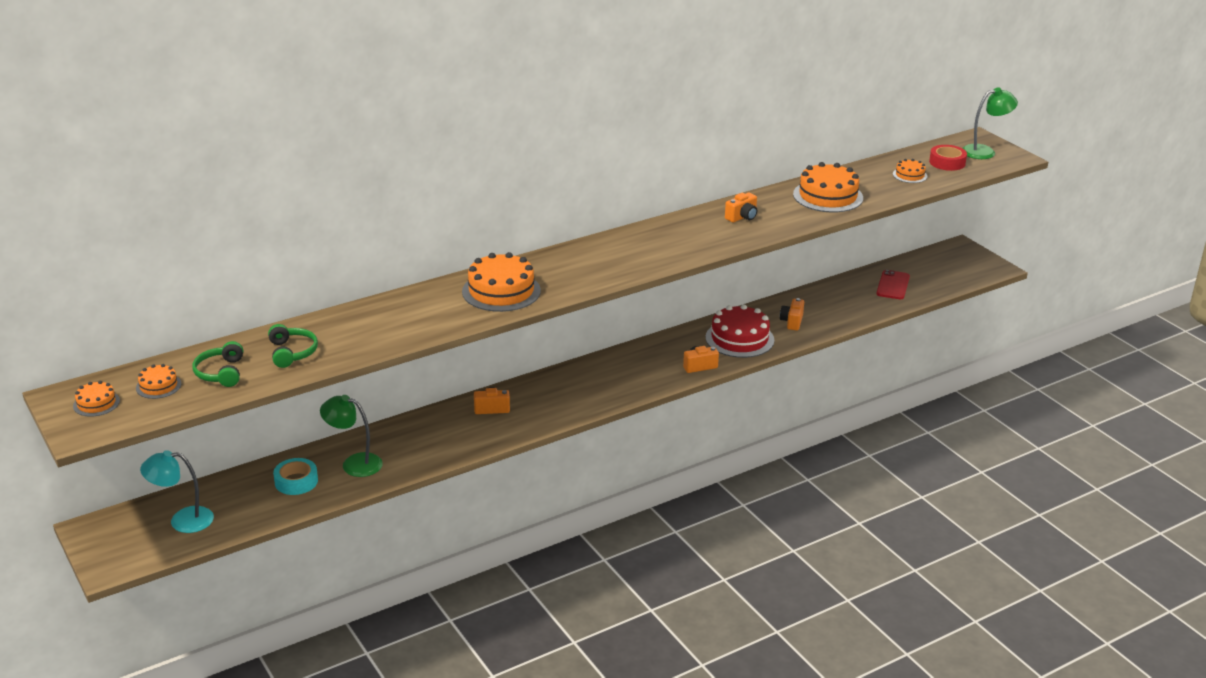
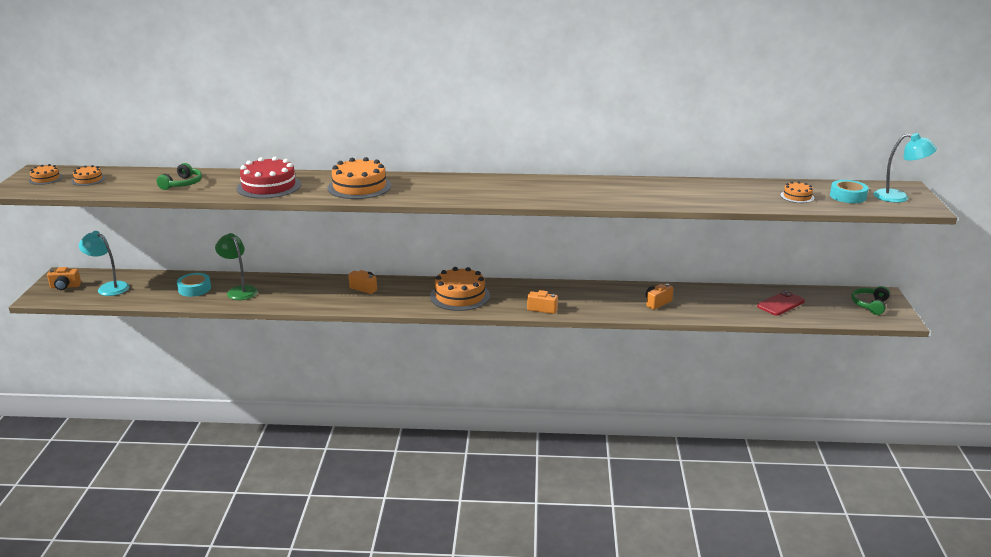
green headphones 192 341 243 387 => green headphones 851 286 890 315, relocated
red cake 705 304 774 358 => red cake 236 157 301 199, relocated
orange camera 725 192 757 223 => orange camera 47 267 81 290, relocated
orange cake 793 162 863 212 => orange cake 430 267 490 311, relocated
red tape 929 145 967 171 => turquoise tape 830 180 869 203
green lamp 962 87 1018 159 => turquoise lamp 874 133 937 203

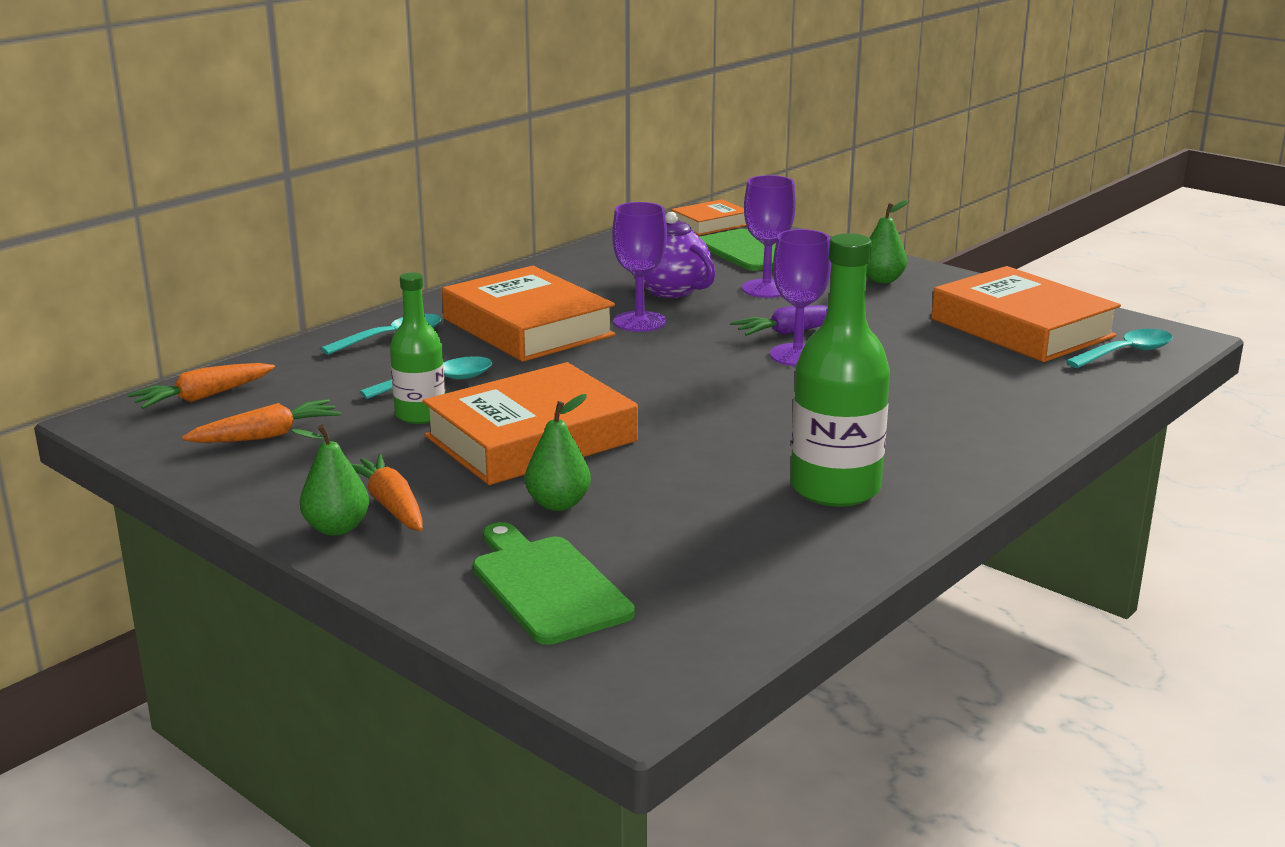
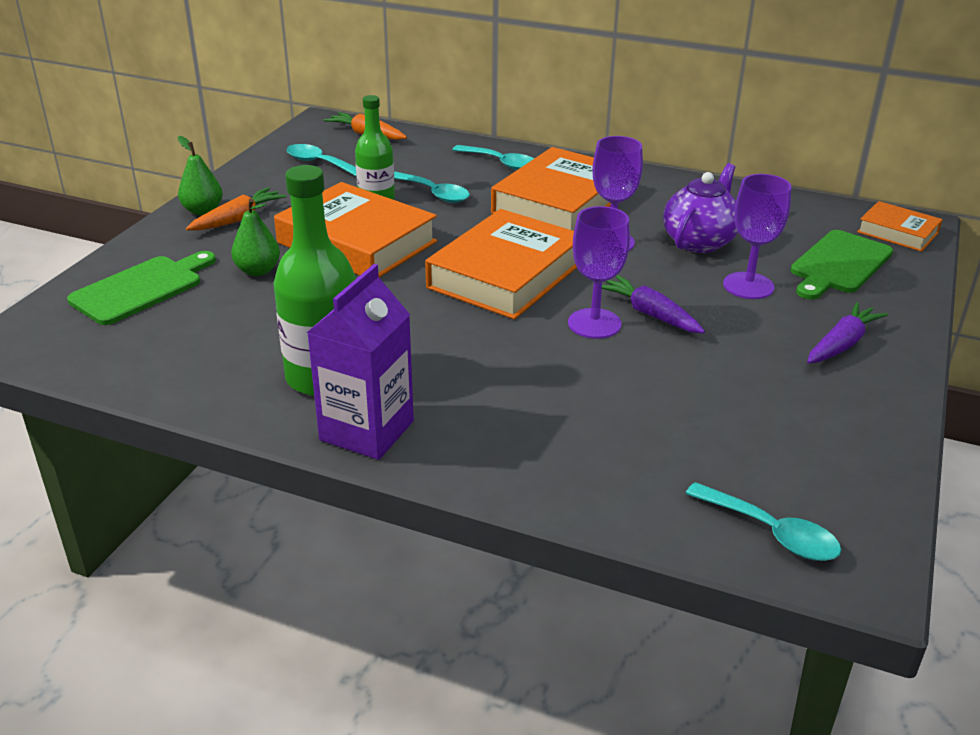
nothing => purple carton 307 264 414 460
orange book 931 266 1121 362 => orange book 425 209 577 320, relocated
orange carrot 182 399 341 443 => turquoise spoon 287 144 356 176
green pear 867 200 908 284 => purple carrot 807 302 888 364

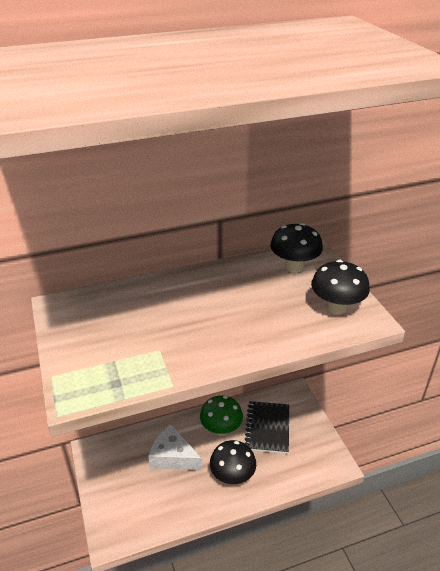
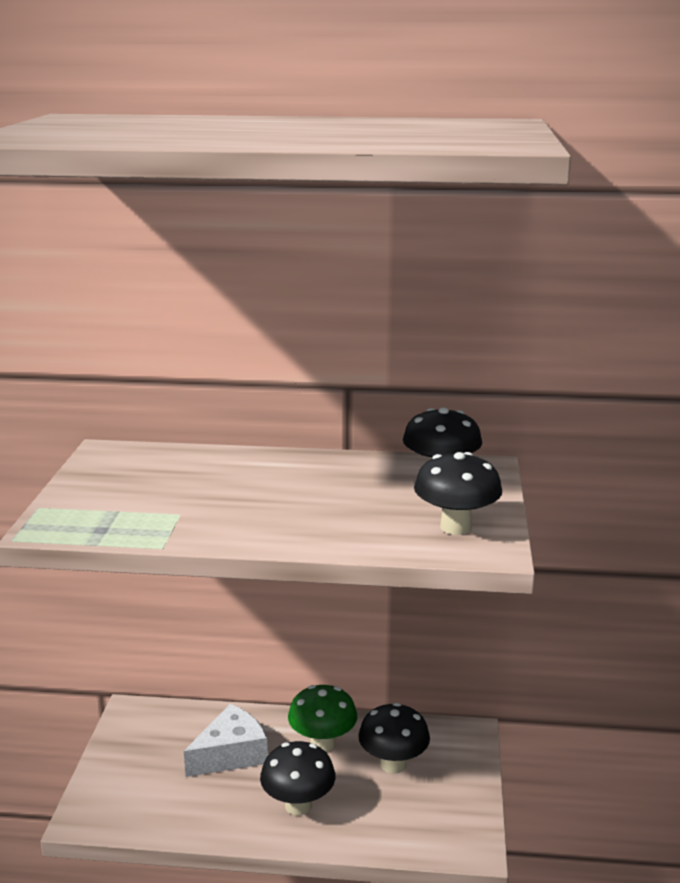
black notebook 245 401 289 454 => black mushroom 358 703 430 774
white cheese 148 424 202 470 => white cheese 184 704 268 777, 90 degrees clockwise

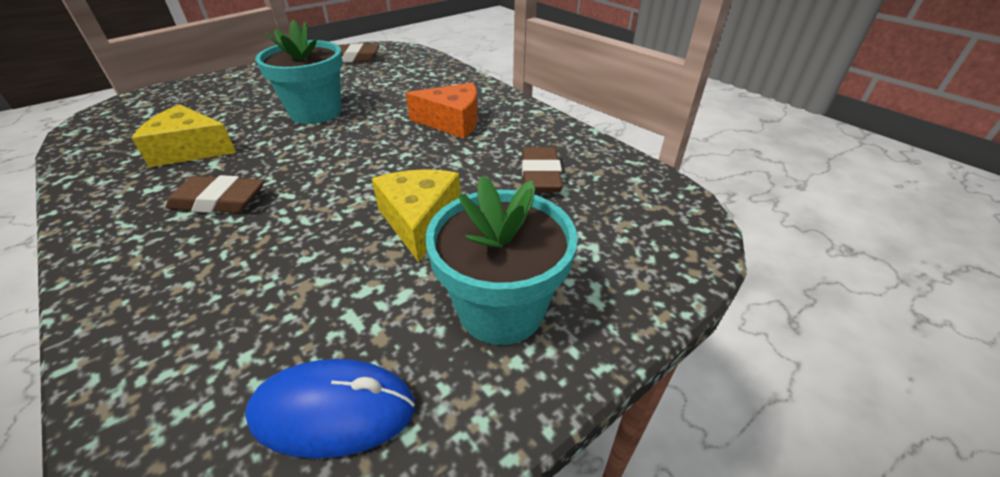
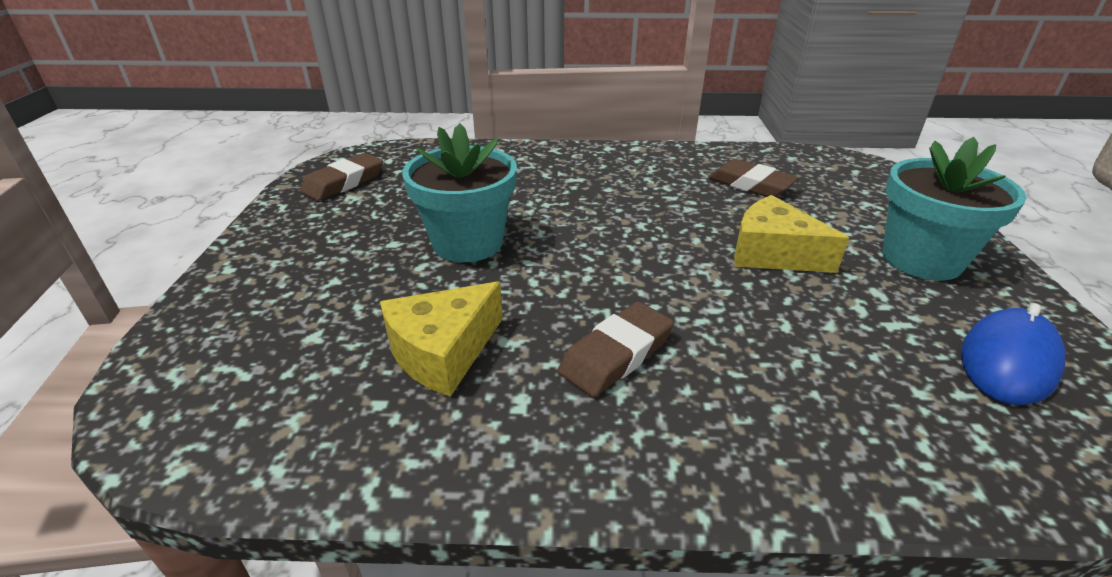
orange cheese 406 82 478 138 => nothing

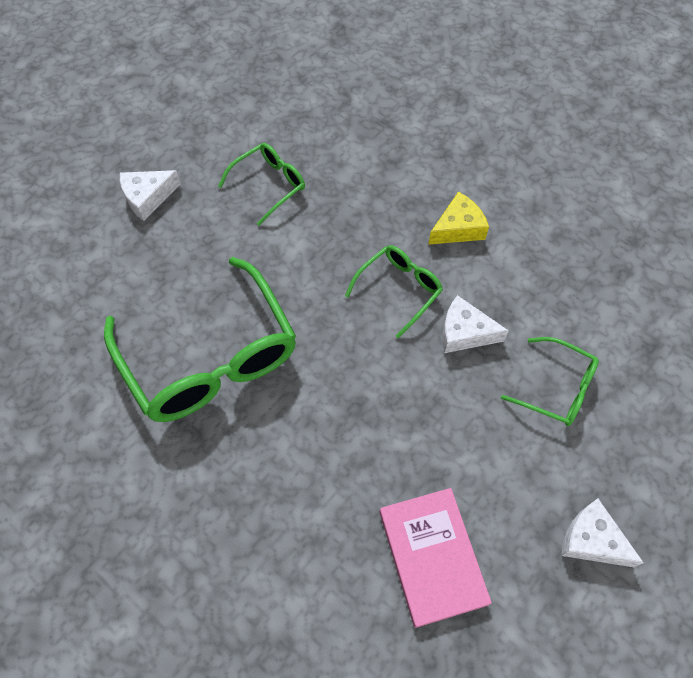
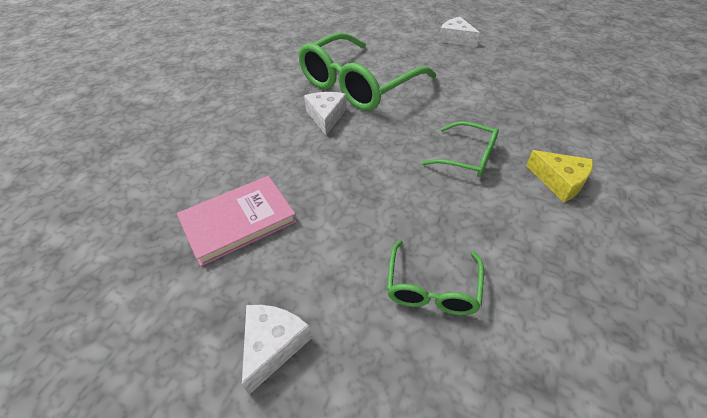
green glasses 218 143 305 226 => nothing
white cheese 442 295 509 353 => white cheese 304 92 347 135, relocated

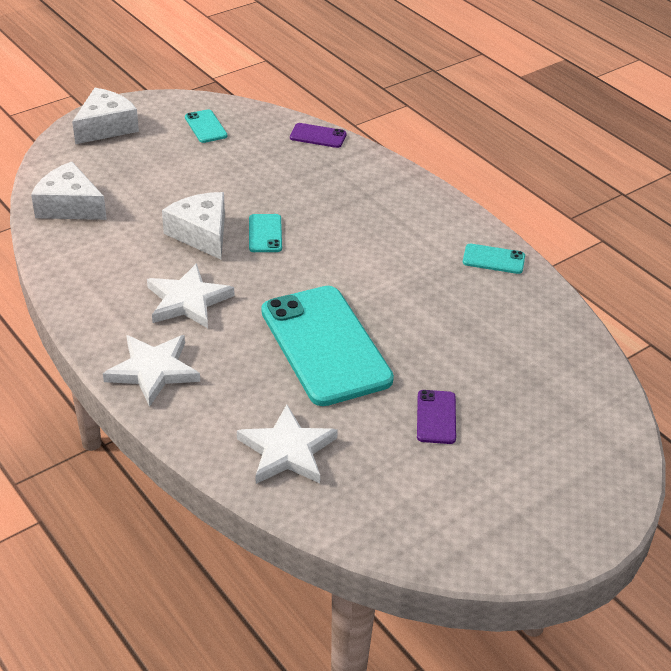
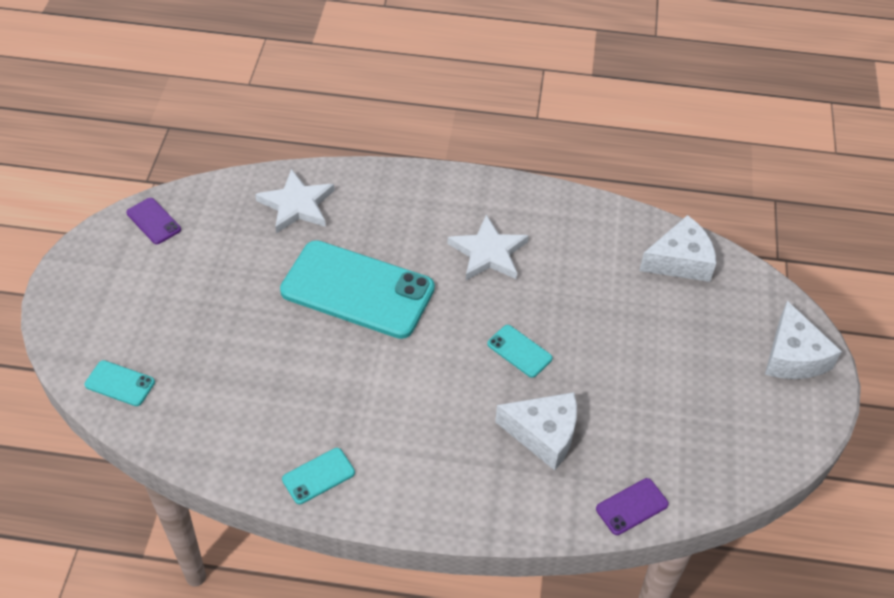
white star 103 335 200 407 => nothing
white cheese 162 192 225 259 => white cheese 495 392 577 470, relocated
turquoise phone 185 109 227 143 => turquoise phone 85 360 155 406, relocated
purple phone 417 390 456 444 => purple phone 126 198 181 244, relocated

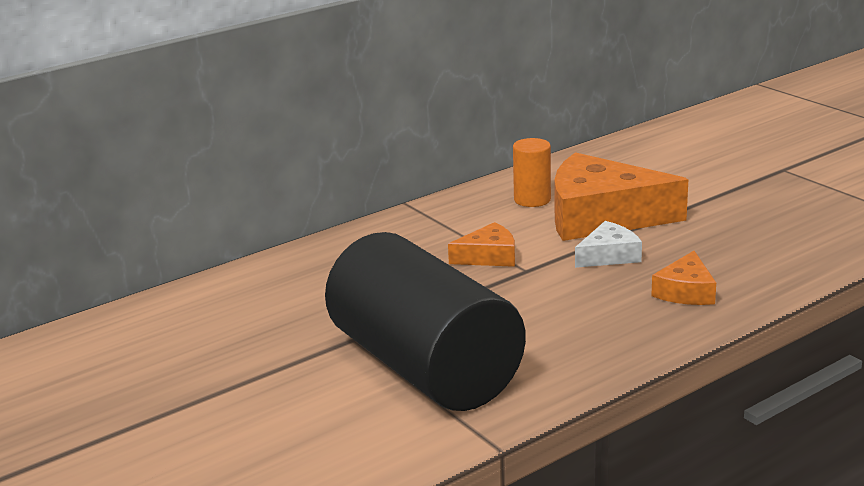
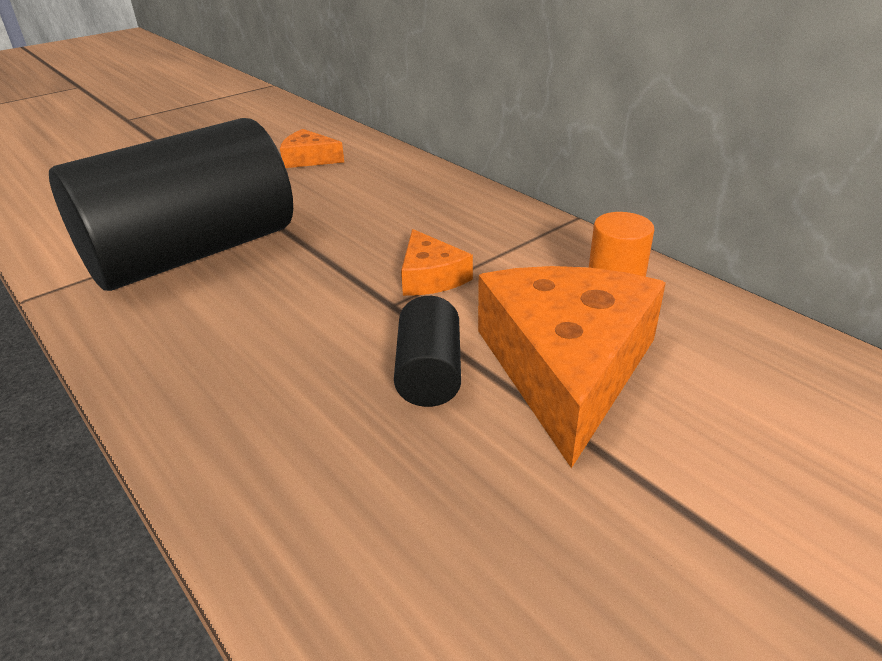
orange cheese 651 251 716 305 => orange cheese 280 129 344 168, relocated
white cheese 575 221 642 268 => black cylinder 394 296 461 407

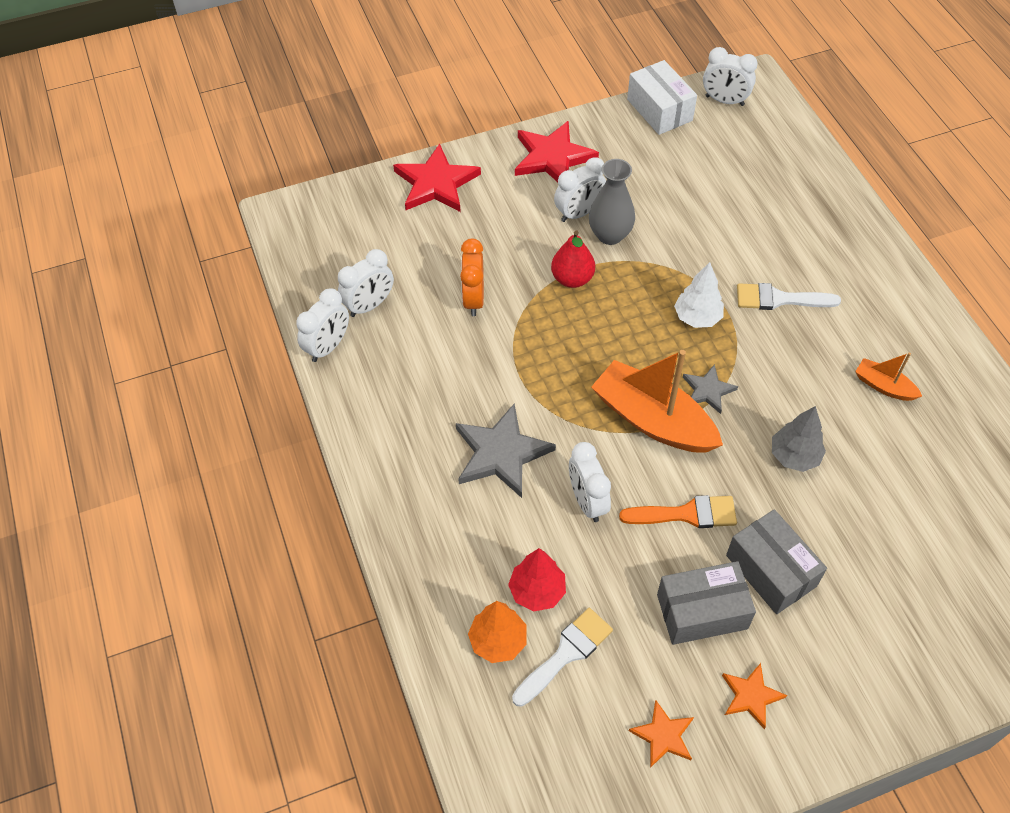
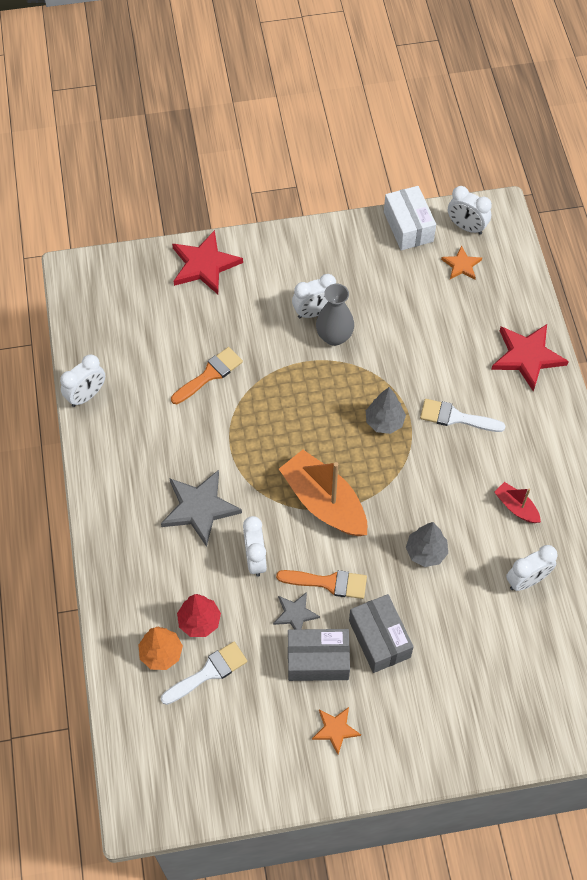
red pear 551 230 595 288 => nothing
white clock 338 249 394 317 => white clock 506 545 557 591, relocated
red star 515 121 599 182 => red star 491 324 569 391, relocated
orange star 629 700 694 768 => orange star 441 245 482 280, relocated
grey star 683 364 738 414 => grey star 273 592 320 630, relocated
orange clock 460 238 484 316 => orange brush 171 347 243 404
white tree 674 262 724 328 => grey tree 366 387 406 434
orange boat 855 352 922 401 => red boat 494 482 541 523

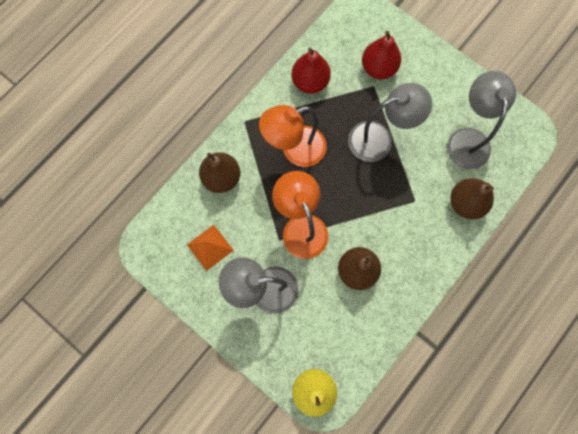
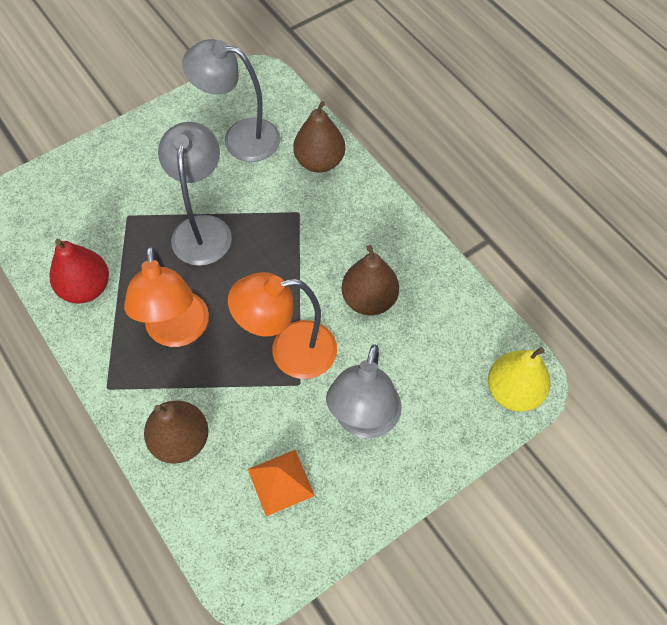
red pear 362 31 401 79 => nothing

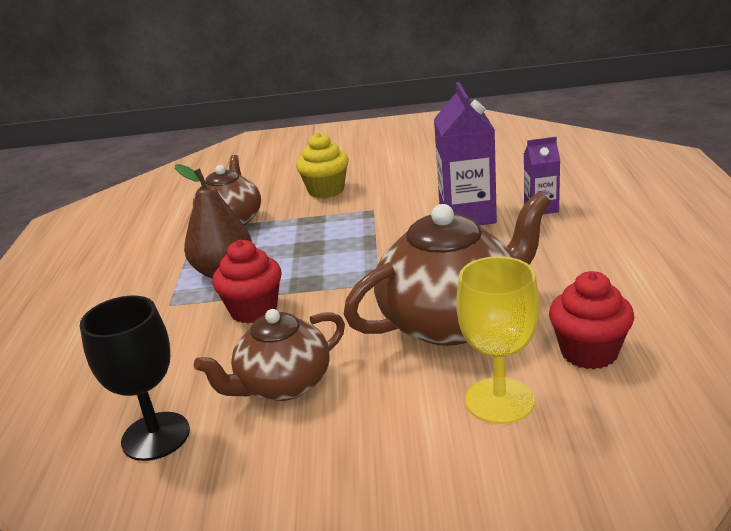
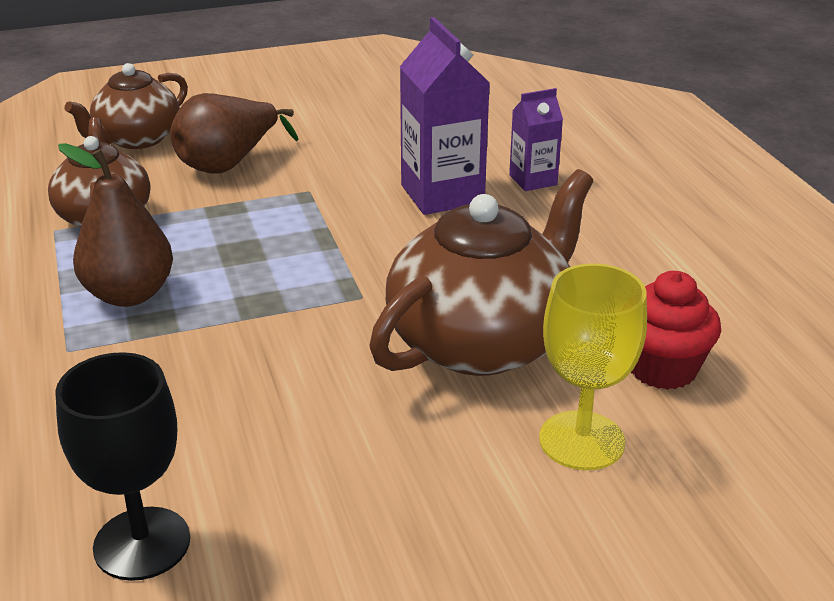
red cupcake 212 240 282 324 => nothing
brown teapot 194 309 345 401 => brown teapot 64 63 188 149, relocated
yellow cupcake 296 132 349 198 => brown pear 170 93 298 174

